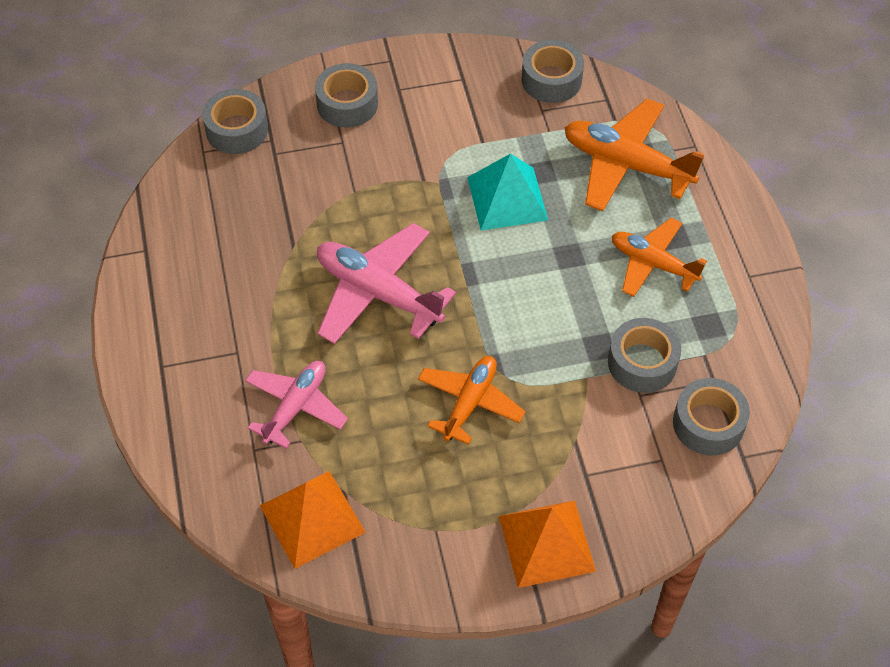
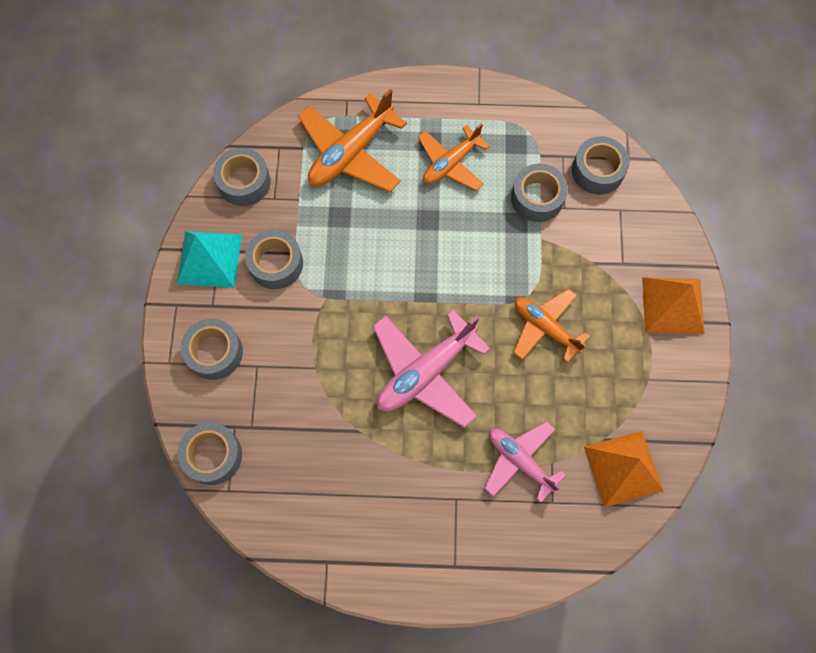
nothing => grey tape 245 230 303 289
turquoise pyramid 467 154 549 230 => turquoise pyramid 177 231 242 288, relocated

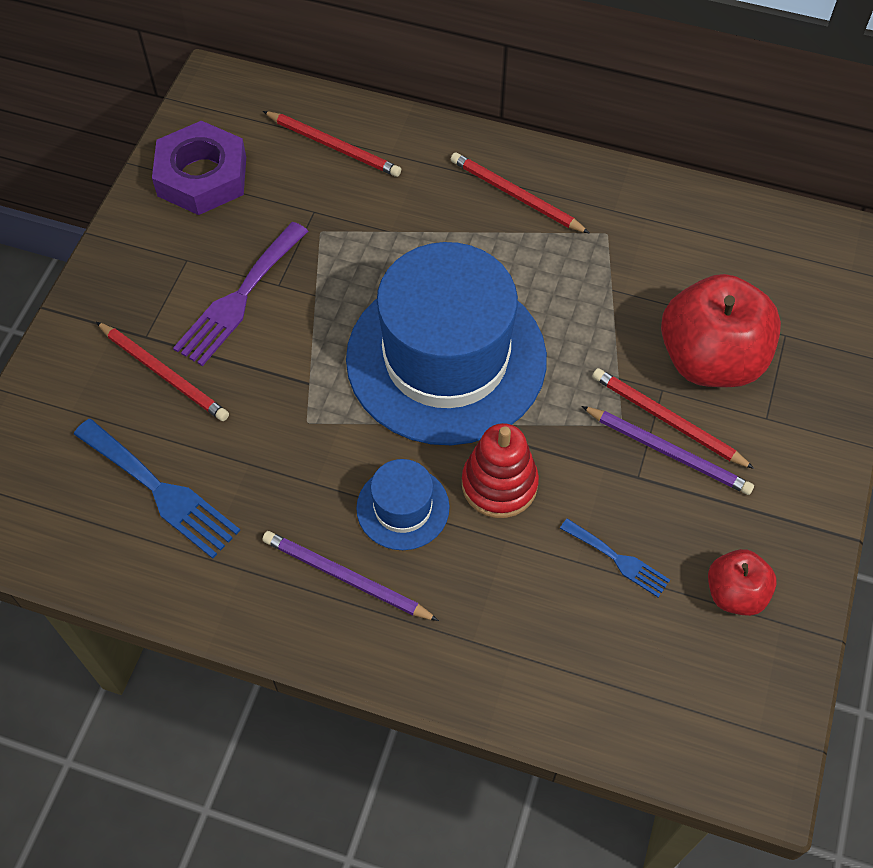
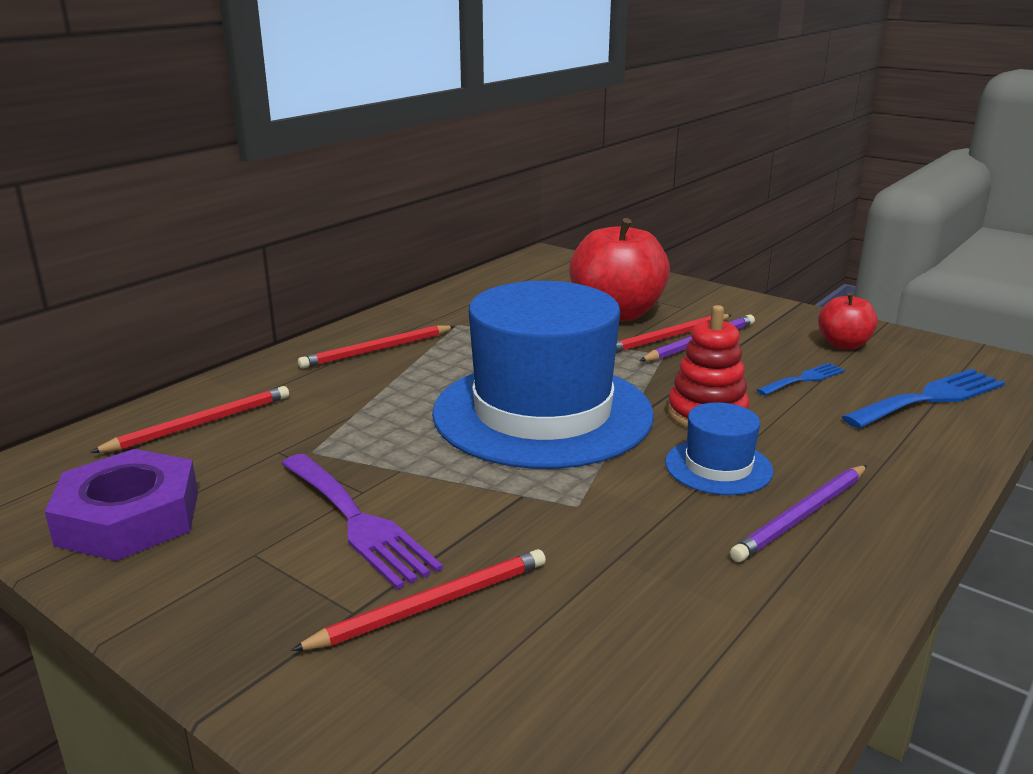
blue fork 74 419 241 559 => blue fork 842 369 1005 428, relocated

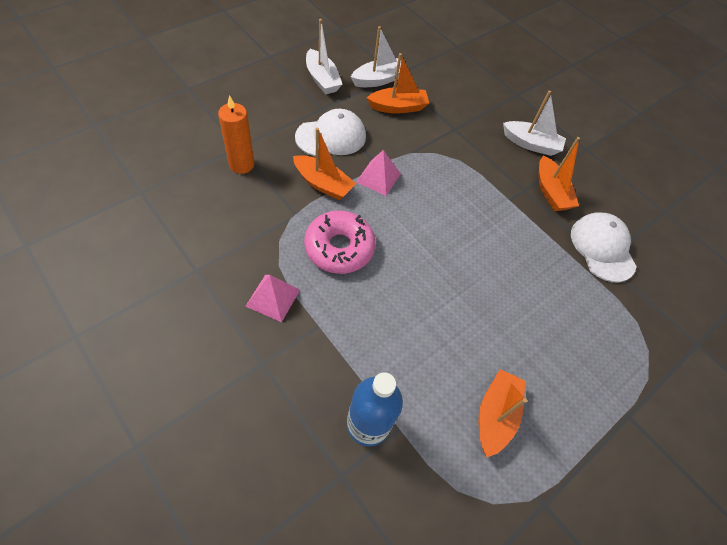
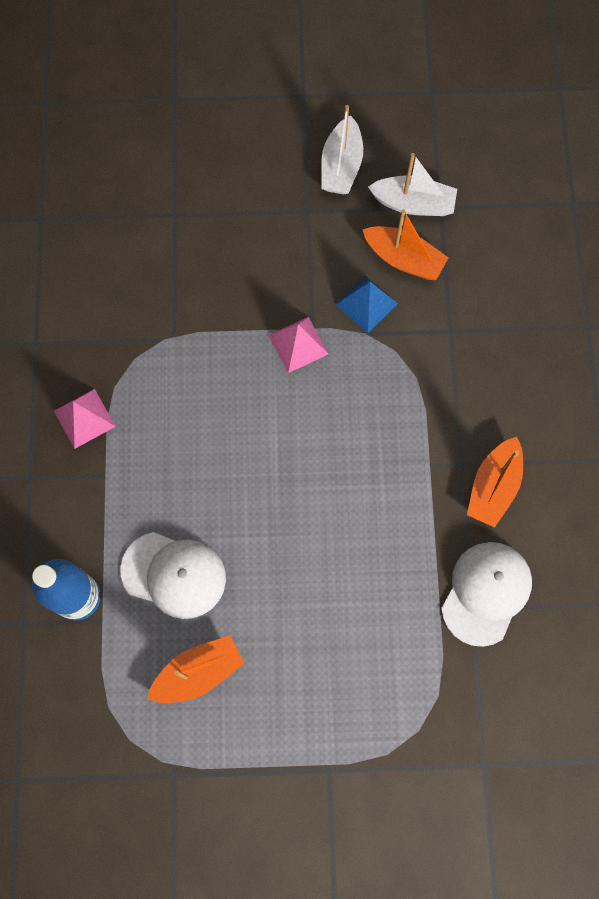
orange candle 218 95 254 174 => nothing
orange boat 293 128 356 200 => nothing
pink donut 304 211 376 274 => nothing
white boat 503 91 566 156 => nothing
nothing => blue pyramid 335 275 398 333
white cap 295 109 366 156 => white cap 120 532 226 619, relocated

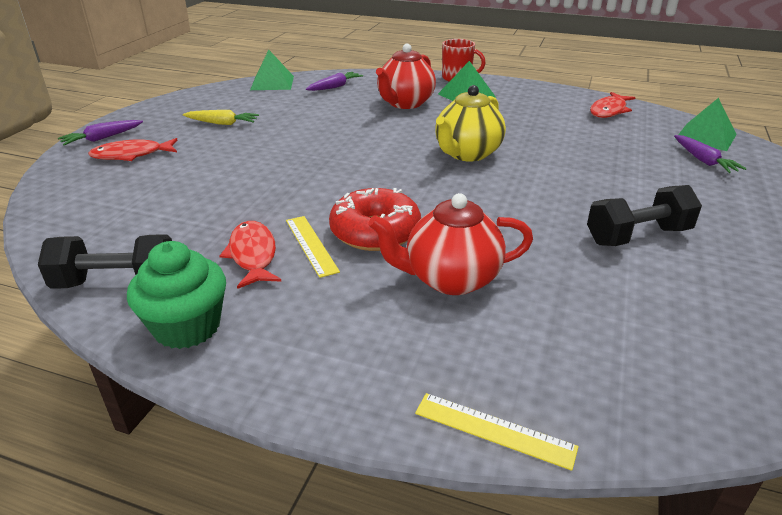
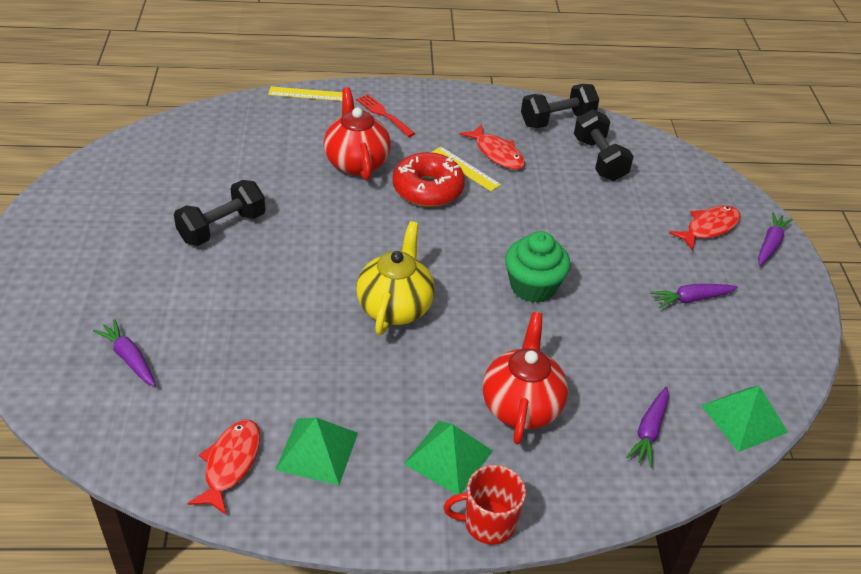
nothing => red fork 356 94 415 137
nothing => black dumbbell 574 109 634 181
green cupcake 127 241 226 349 => green cupcake 505 231 571 303, relocated
green pyramid 675 98 737 151 => green pyramid 275 418 358 485, relocated
yellow carrot 183 110 259 125 => purple carrot 650 284 738 308
red teapot 368 193 533 295 => red teapot 324 88 391 180, 75 degrees counterclockwise

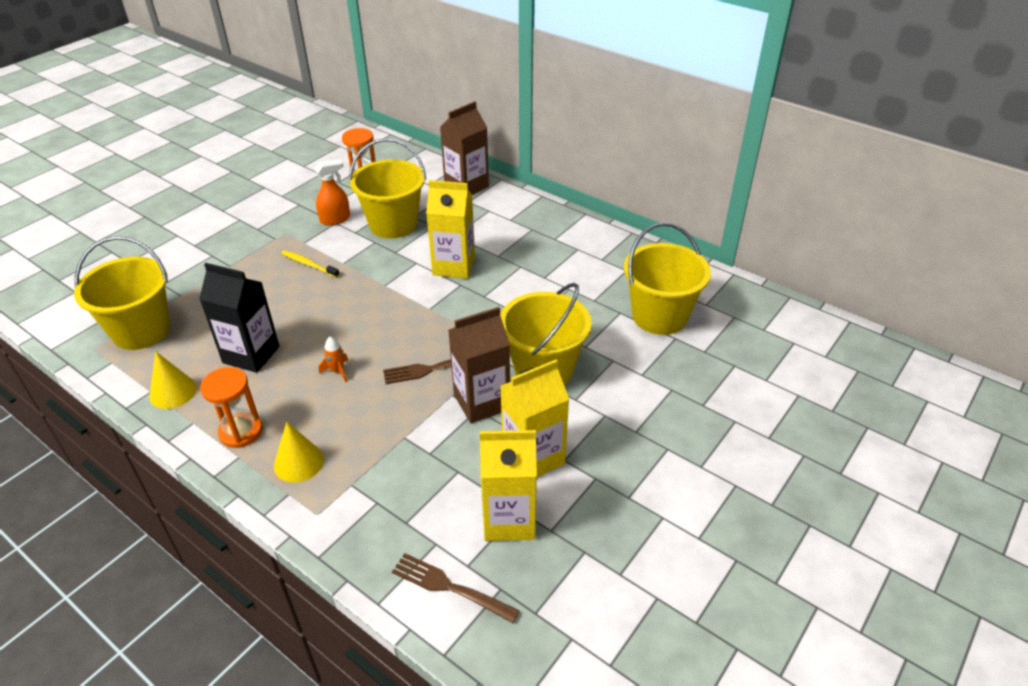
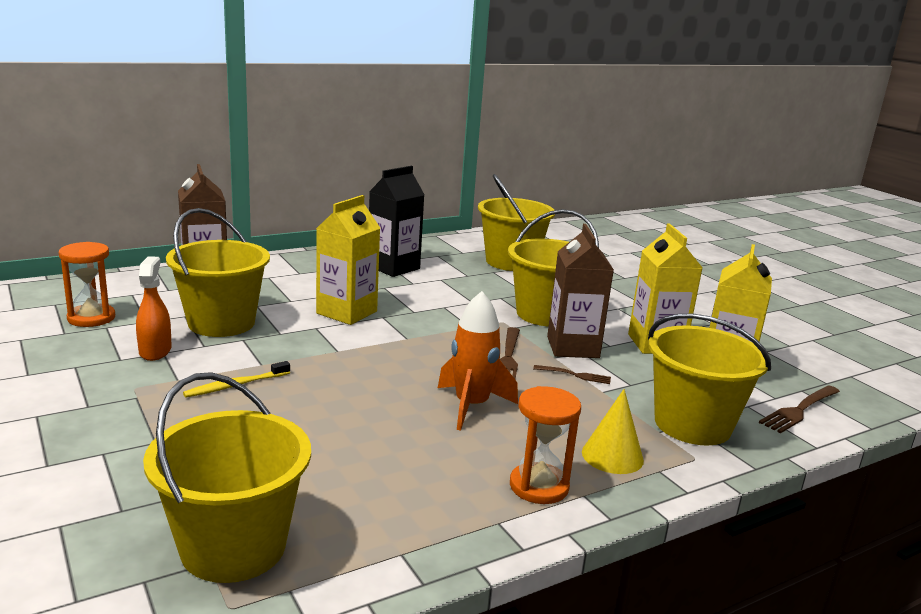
yellow cone 150 352 197 409 => nothing
nothing => brown fork 533 365 611 384
nothing => yellow bucket 648 314 771 445
black carton 199 263 279 373 => black carton 369 166 425 277, relocated
orange rocket 319 337 348 382 => orange rocket 438 291 518 431, x2.04

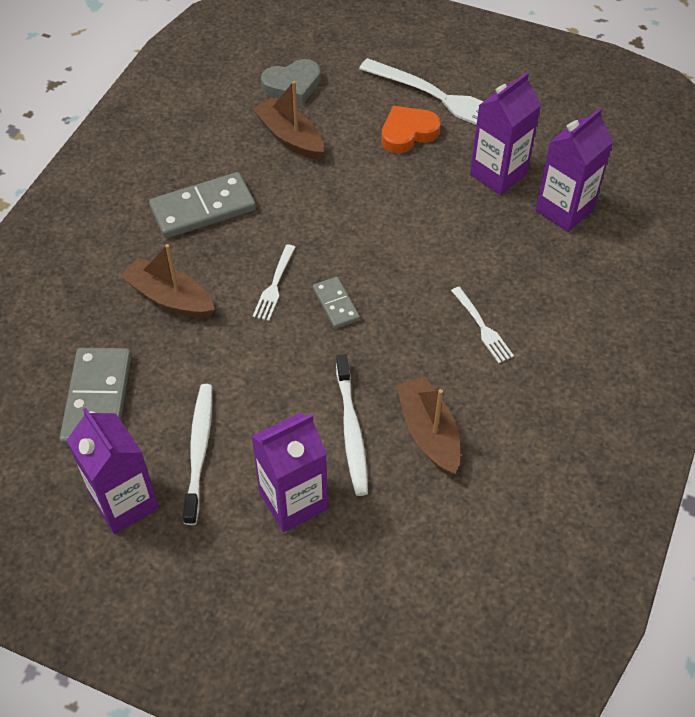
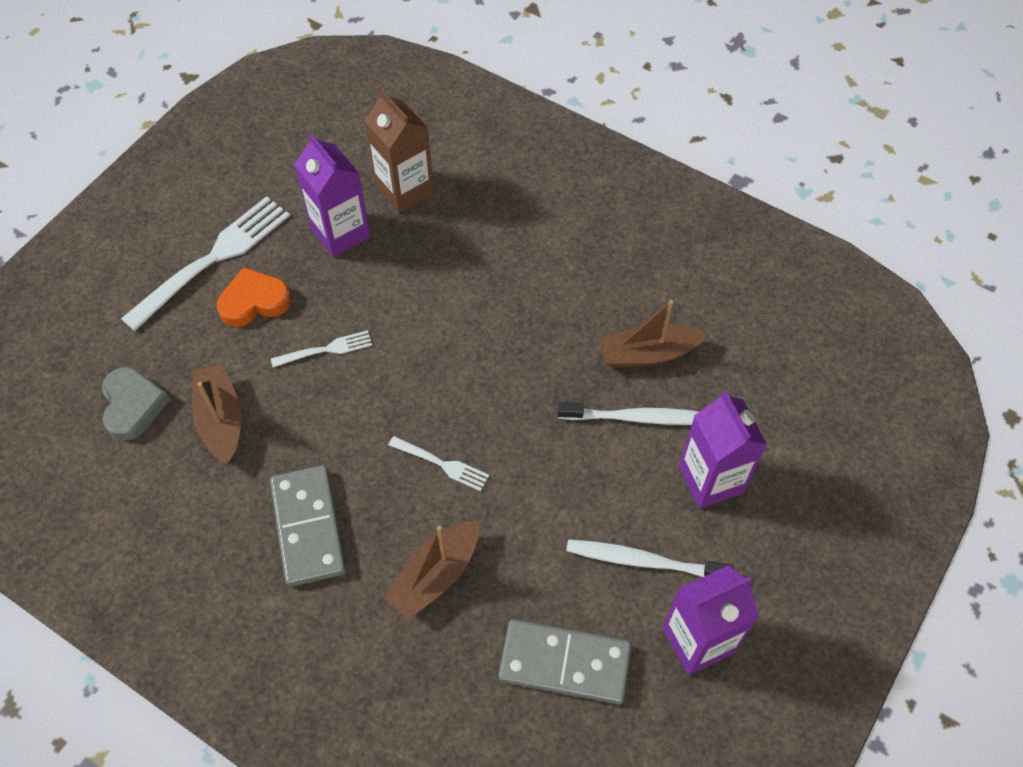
grey domino 313 277 360 329 => nothing
white fork 451 287 514 363 => white fork 271 330 372 367, relocated
purple carton 535 108 613 232 => brown carton 364 89 434 213
brown boat 253 81 324 160 => brown boat 192 364 241 464, 105 degrees clockwise
orange heart 381 106 441 153 => orange heart 217 267 291 327, 90 degrees clockwise

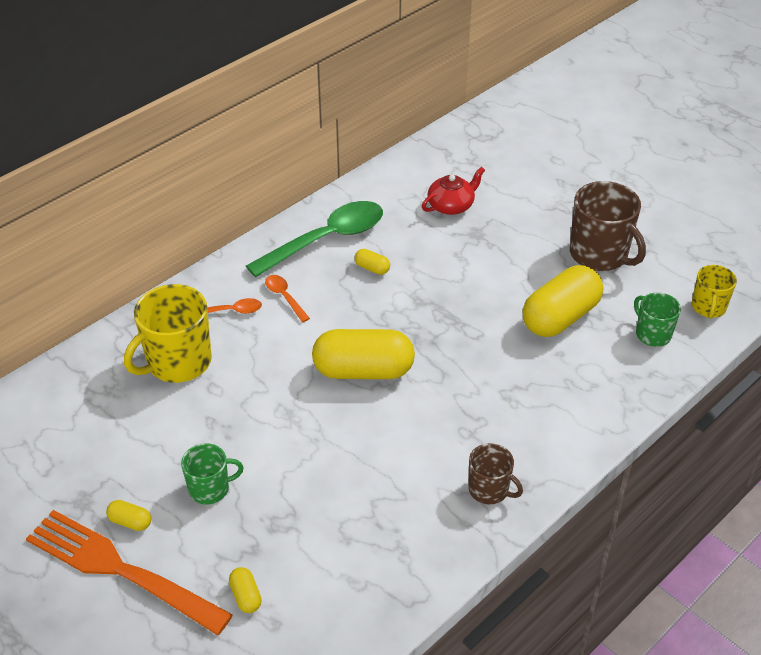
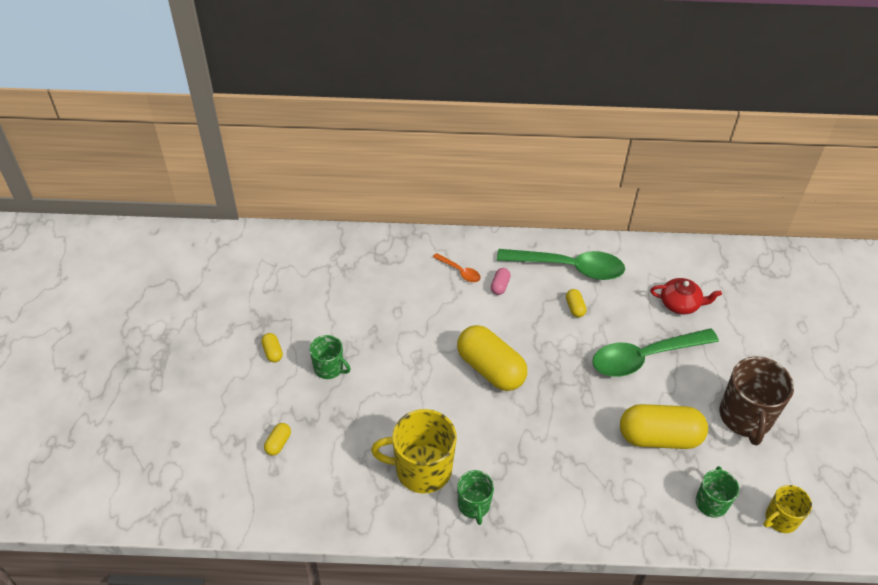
orange fork 26 510 233 635 => nothing
nothing => green spoon 592 329 719 377
yellow mug 124 284 212 383 => yellow mug 371 409 457 493, relocated
orange spoon 265 275 310 322 => pink capsule 491 268 511 295
brown mug 469 443 523 504 => green mug 457 470 494 525

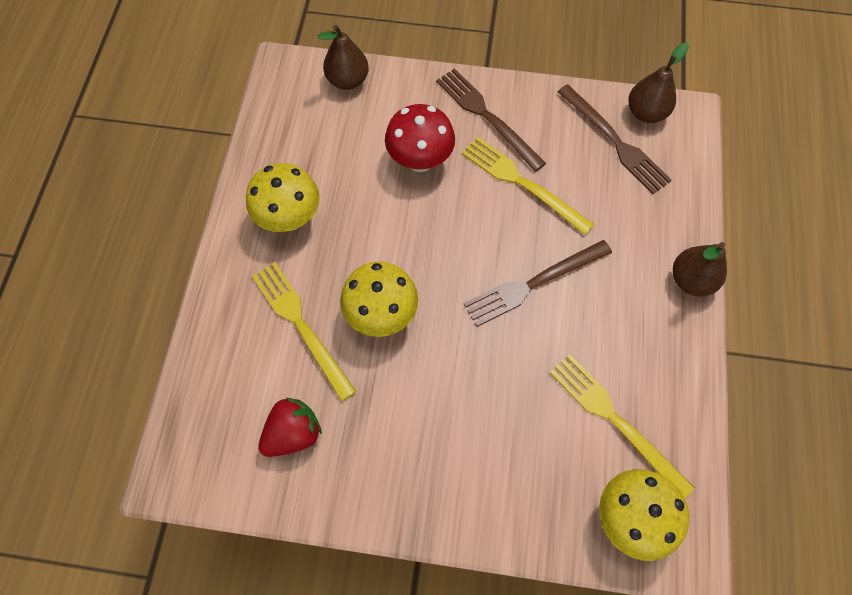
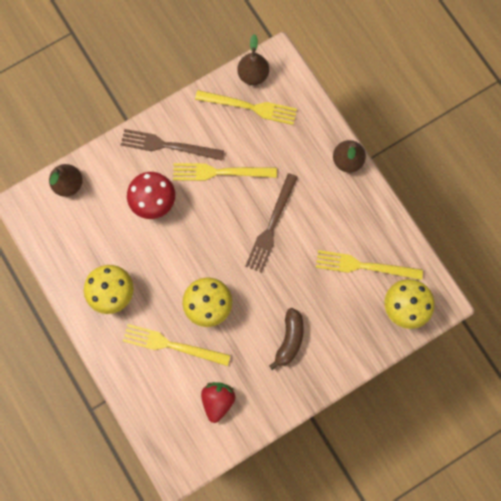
nothing => brown banana 269 308 304 370
brown fork 558 84 672 194 => yellow fork 195 90 297 125

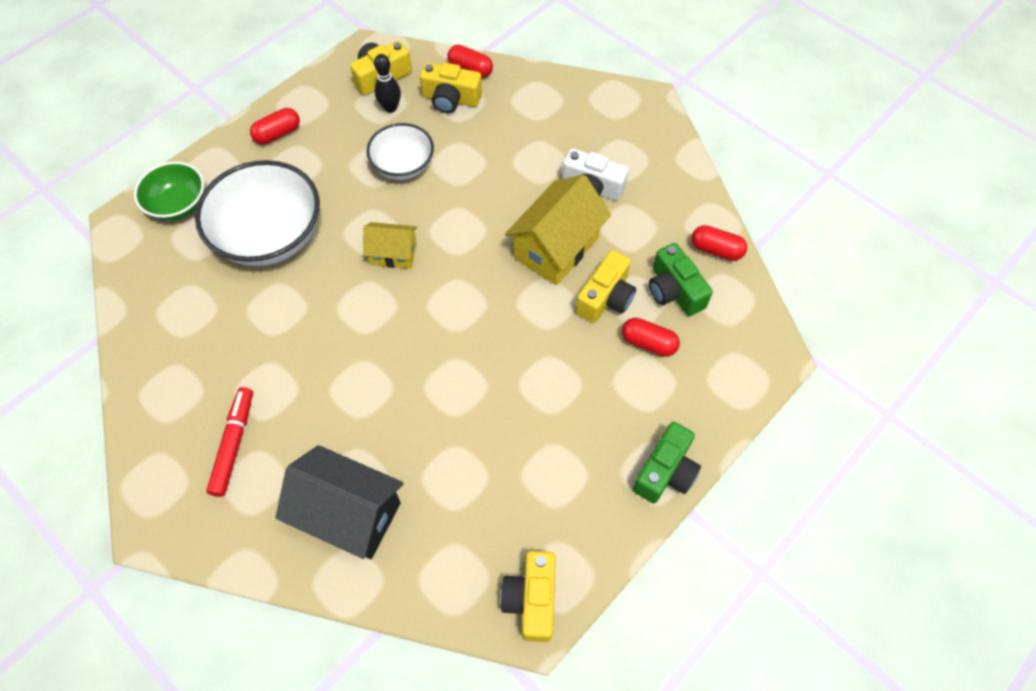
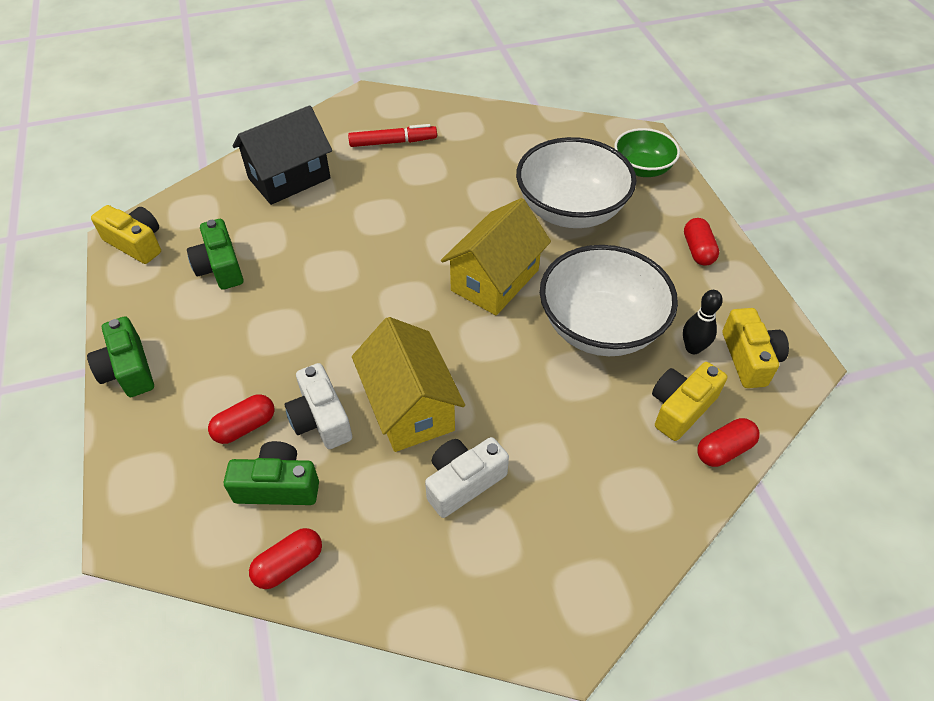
nothing => green camera 187 219 243 290
yellow camera 576 250 636 323 => white camera 285 363 352 449
red marker 206 387 253 497 => red marker 348 124 437 147, 45 degrees counterclockwise
yellow house 363 222 417 269 => yellow house 441 198 551 315, x1.73
white bowl 367 123 434 180 => white bowl 540 245 678 356, x1.71

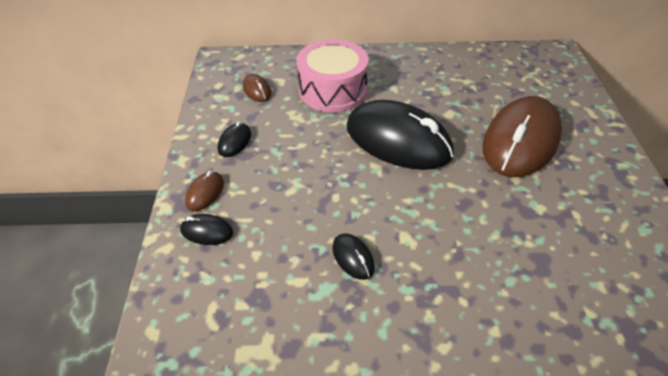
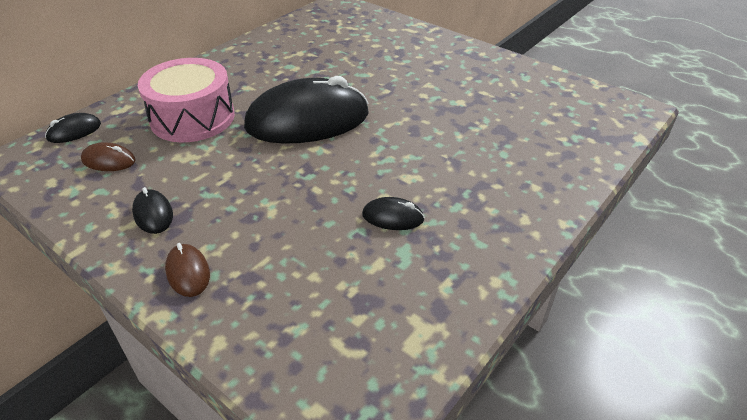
brown mouse 482 96 562 177 => nothing
black mouse 180 214 233 245 => black mouse 45 113 101 143, relocated

